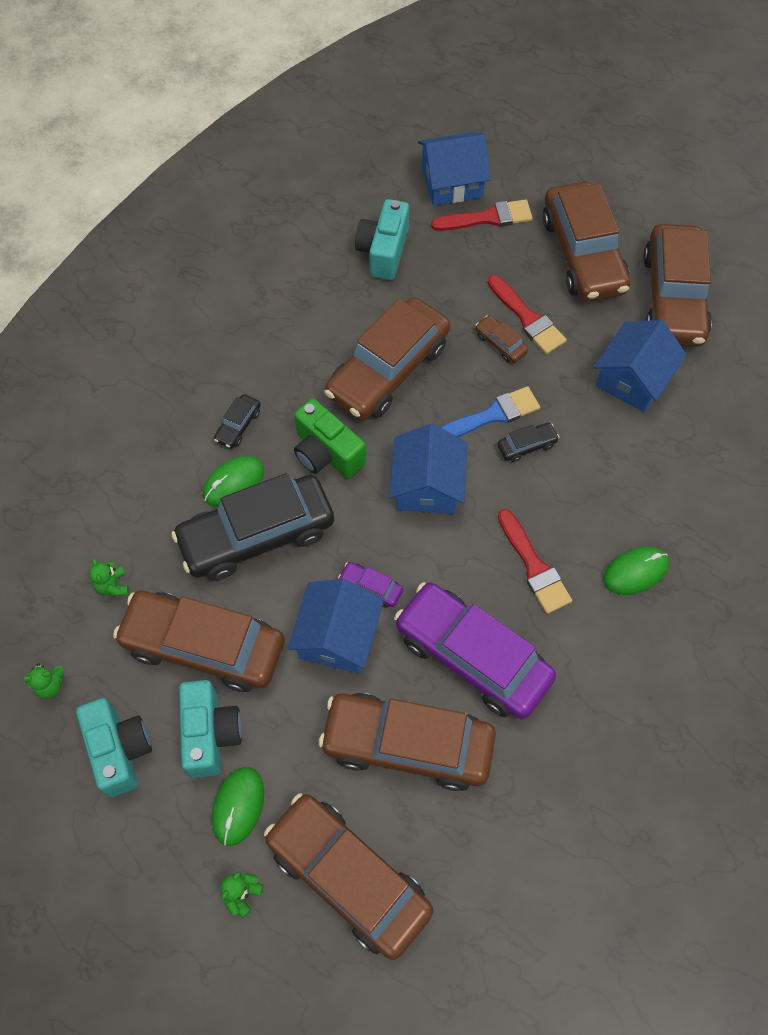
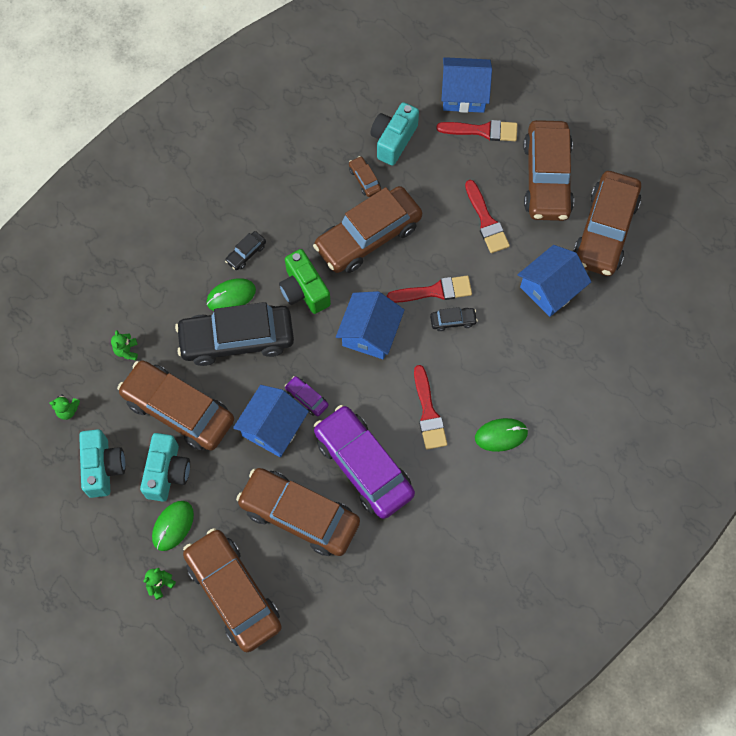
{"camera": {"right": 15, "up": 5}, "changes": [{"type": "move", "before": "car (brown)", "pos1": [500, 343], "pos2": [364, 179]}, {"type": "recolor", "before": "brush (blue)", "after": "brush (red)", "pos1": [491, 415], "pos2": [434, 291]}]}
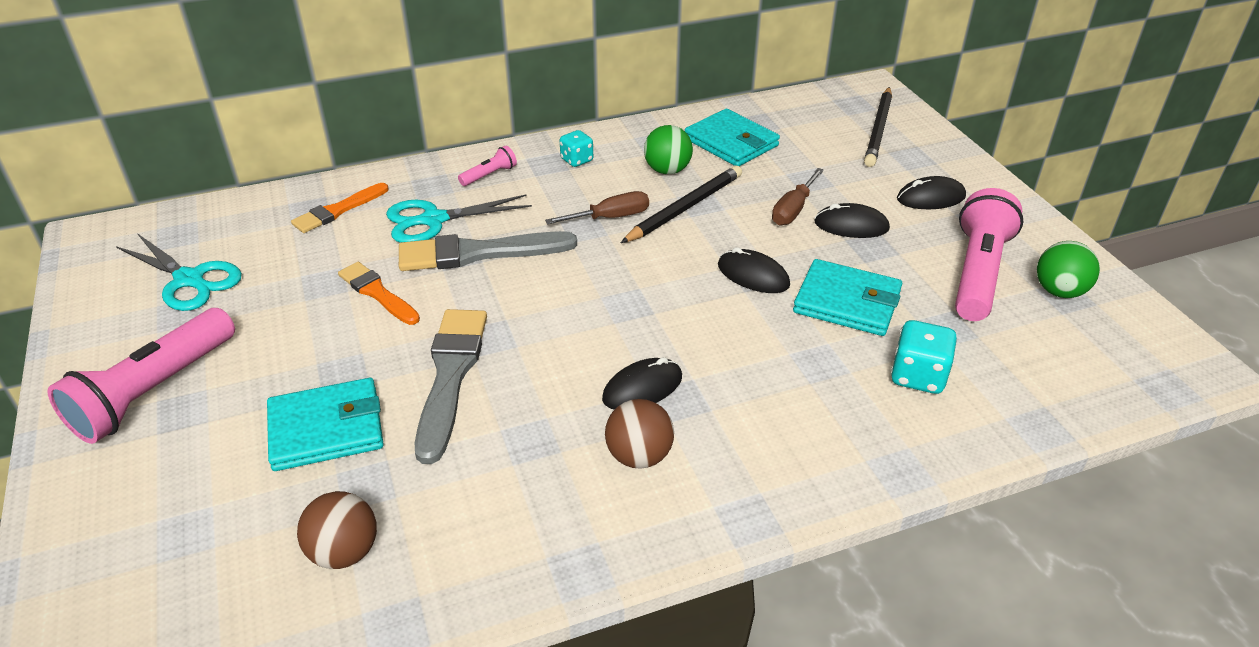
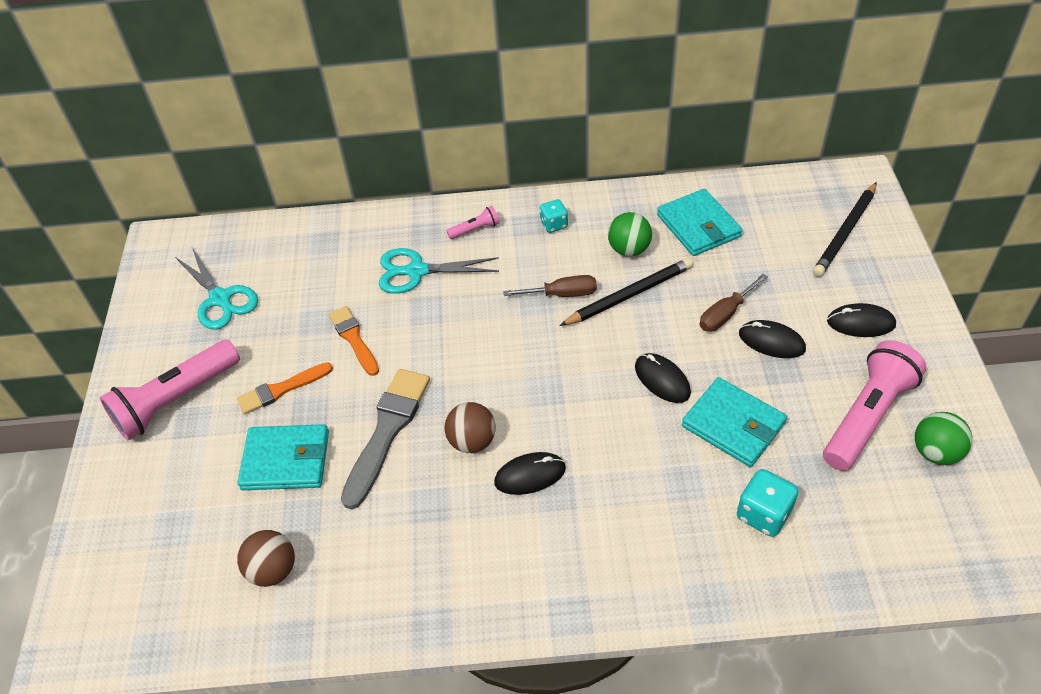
{"camera": {"right": 20, "up": 10}, "changes": [{"type": "move", "before": "brush (orange)", "pos1": [338, 210], "pos2": [281, 389]}, {"type": "delete", "before": "brush (grey)", "pos1": [478, 253]}, {"type": "move", "before": "ball (brown)", "pos1": [639, 456], "pos2": [472, 441]}]}
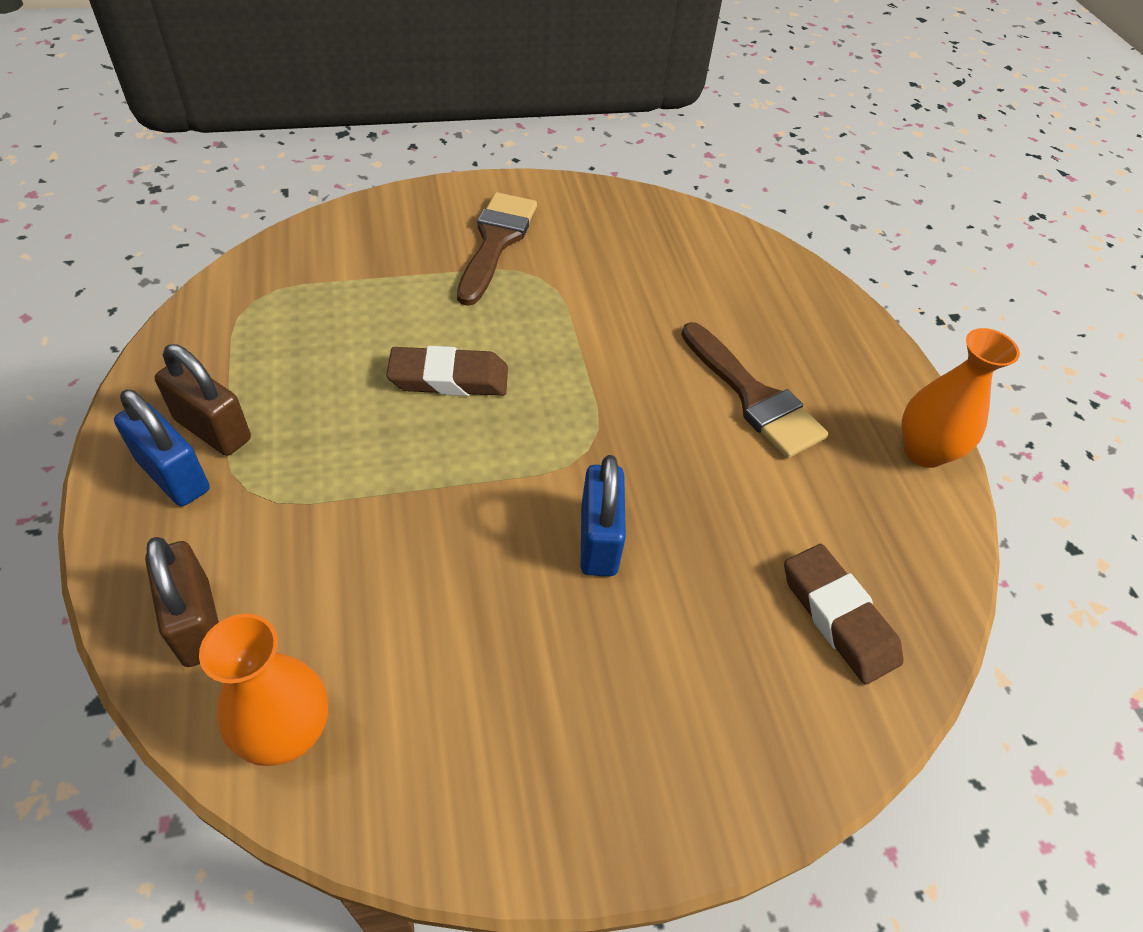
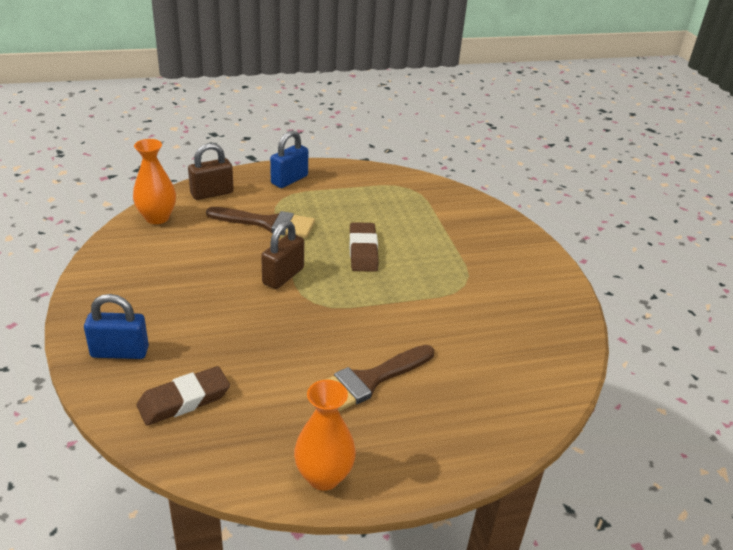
{"camera": {"right": 90, "up": -15}, "changes": [{"type": "move", "before": "brush (brown)", "pos1": [496, 242], "pos2": [268, 223]}, {"type": "move", "before": "padlock (brown)", "pos1": [213, 429], "pos2": [283, 276]}, {"type": "move", "before": "padlock (blue)", "pos1": [598, 540], "pos2": [120, 352]}]}
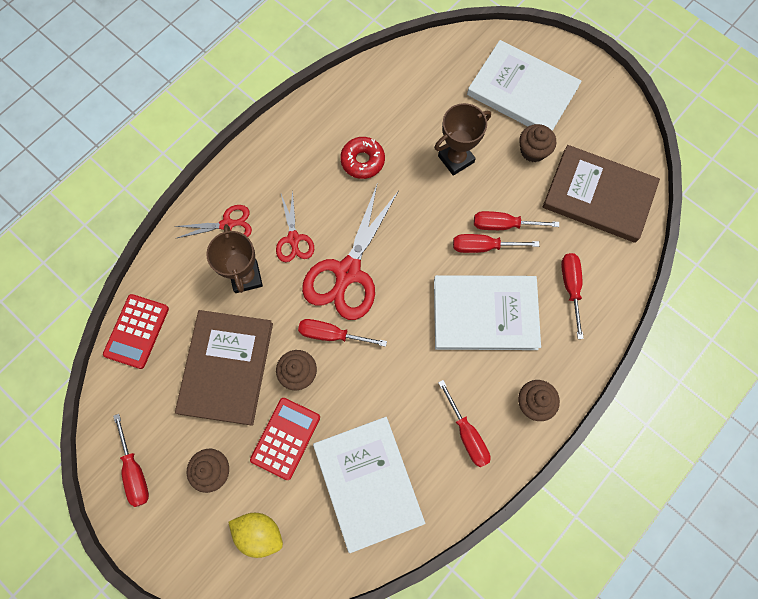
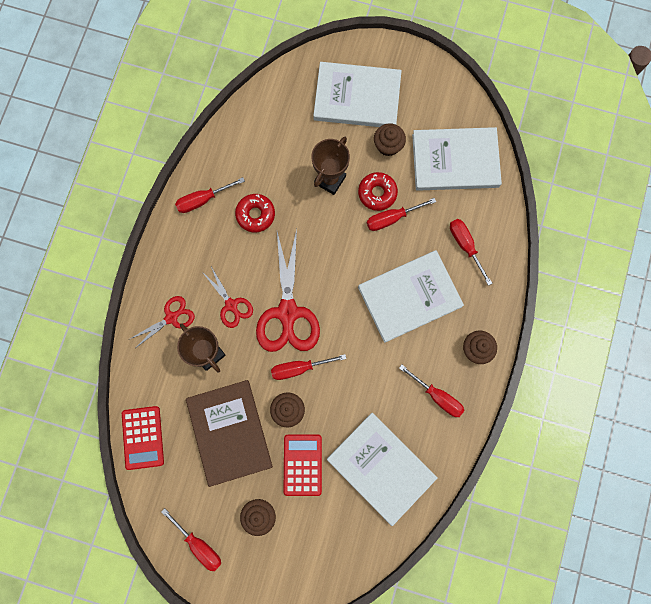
{"camera": {"right": -25, "up": 5}, "changes": [{"type": "recolor", "before": "book (brown)", "after": "book (white)", "pos1": [598, 195], "pos2": [455, 160]}, {"type": "move", "before": "screwdriver (red)", "pos1": [483, 246], "pos2": [203, 199]}, {"type": "delete", "before": "lemon (yellow)", "pos1": [259, 533]}, {"type": "insert", "after": "donut (red)", "pos2": [377, 193]}]}
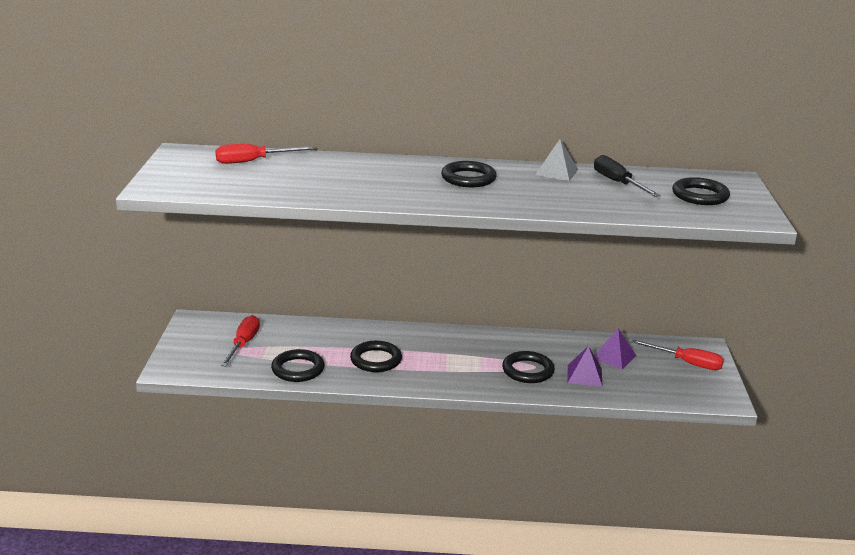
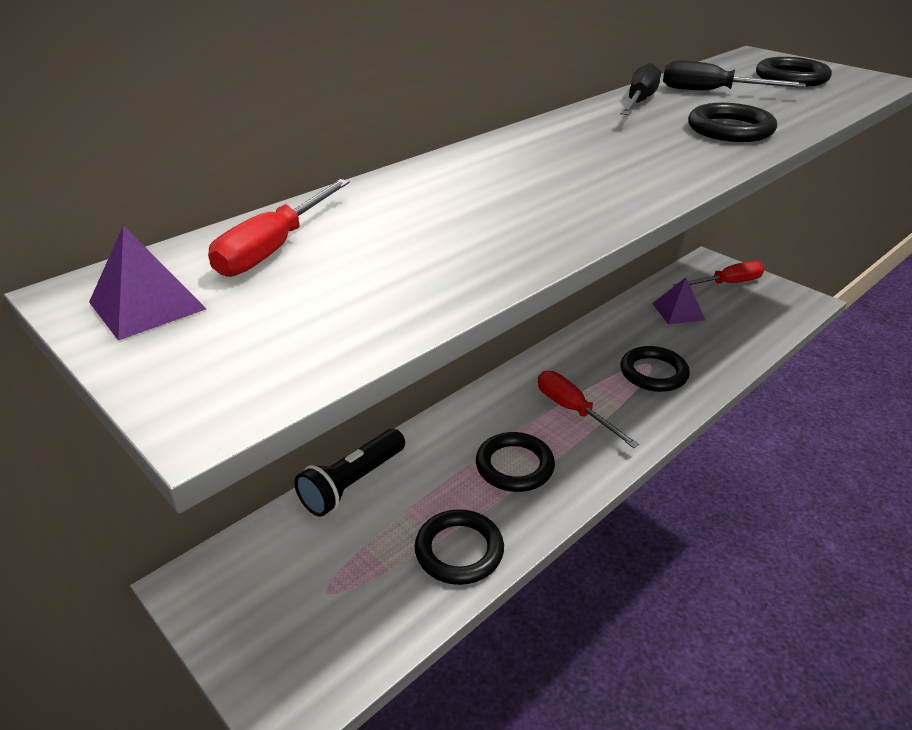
{"camera": {"right": -45, "up": 10}, "changes": [{"type": "replace", "before": "pyramid (grey)", "after": "screwdriver (black)", "pos1": [556, 172], "pos2": [639, 102]}, {"type": "move", "before": "ring (black)", "pos1": [468, 178], "pos2": [730, 129]}, {"type": "move", "before": "screwdriver (red)", "pos1": [243, 344], "pos2": [573, 410]}, {"type": "move", "before": "pyramid (purple)", "pos1": [584, 375], "pos2": [147, 305]}, {"type": "insert", "after": "flashlight (black)", "pos2": [353, 483]}]}
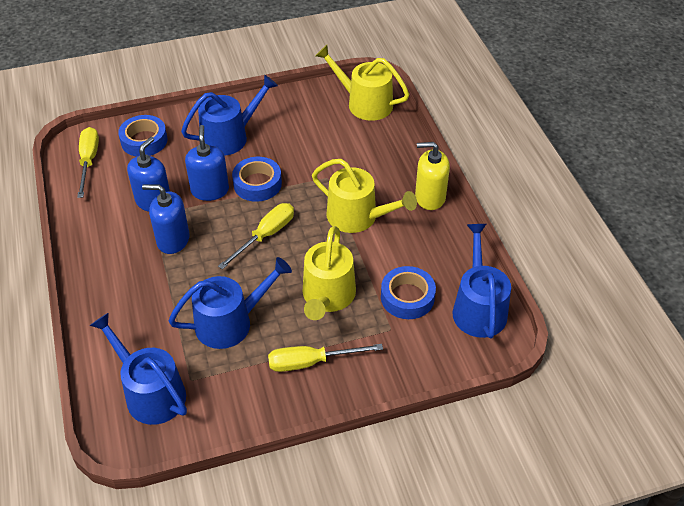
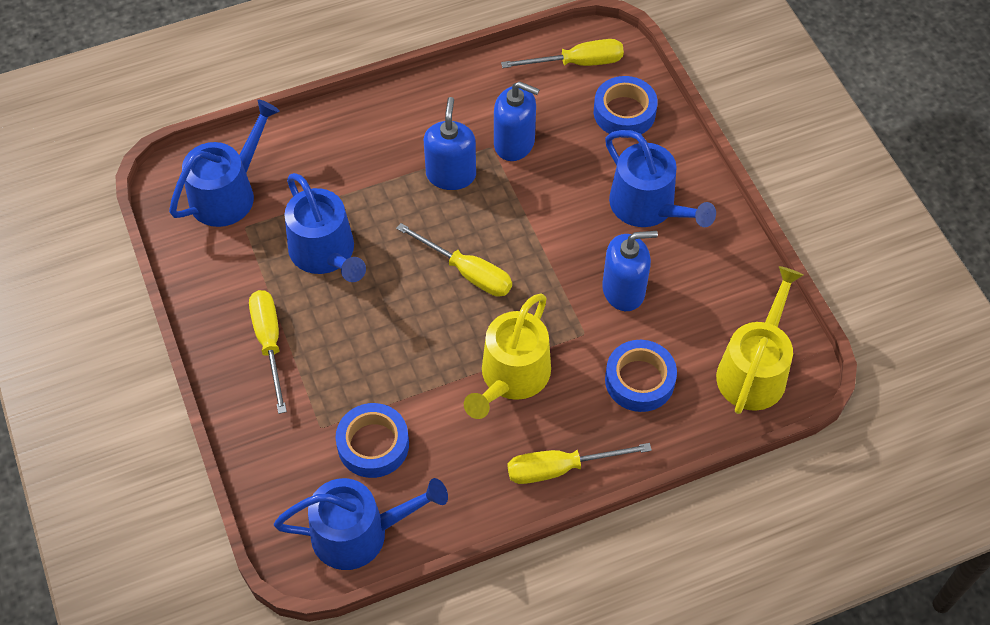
{"camera": {"right": 85, "up": 10}, "changes": [{"type": "move", "before": "soap dispenser (blue)", "pos1": [210, 190], "pos2": [623, 290]}, {"type": "replace", "before": "soap dispenser (yellow)", "after": "screwdriver (yellow)", "pos1": [430, 197], "pos2": [561, 468]}, {"type": "move", "before": "tape (blue)", "pos1": [257, 184], "pos2": [639, 380]}, {"type": "delete", "before": "watering can (yellow)", "pos1": [327, 296]}]}
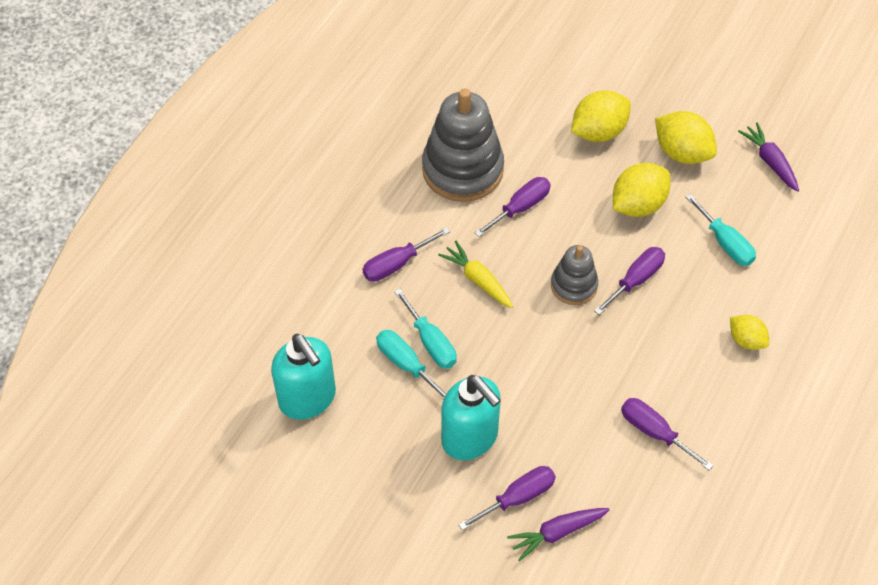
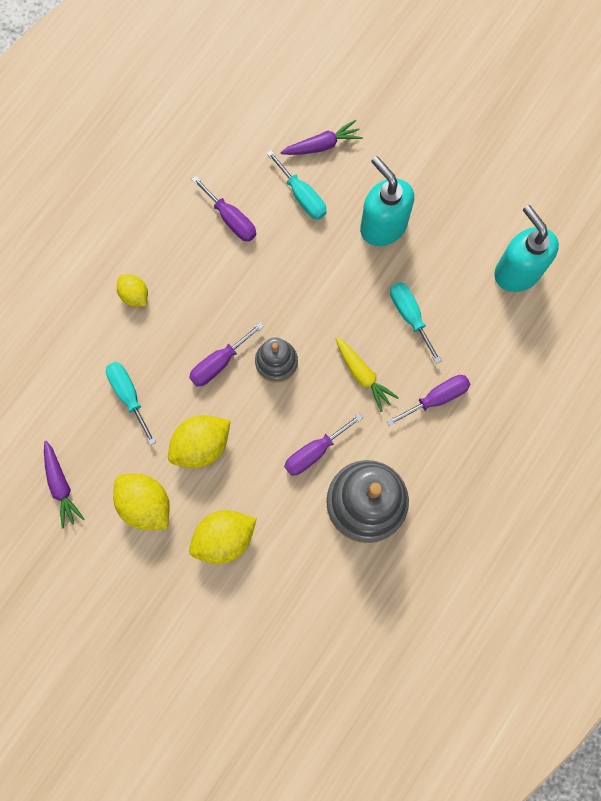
{"camera": {"right": -175, "up": 20}, "changes": [{"type": "move", "before": "screwdriver (turquoise)", "pos1": [406, 364], "pos2": [302, 196]}, {"type": "delete", "before": "screwdriver (purple)", "pos1": [518, 497]}]}
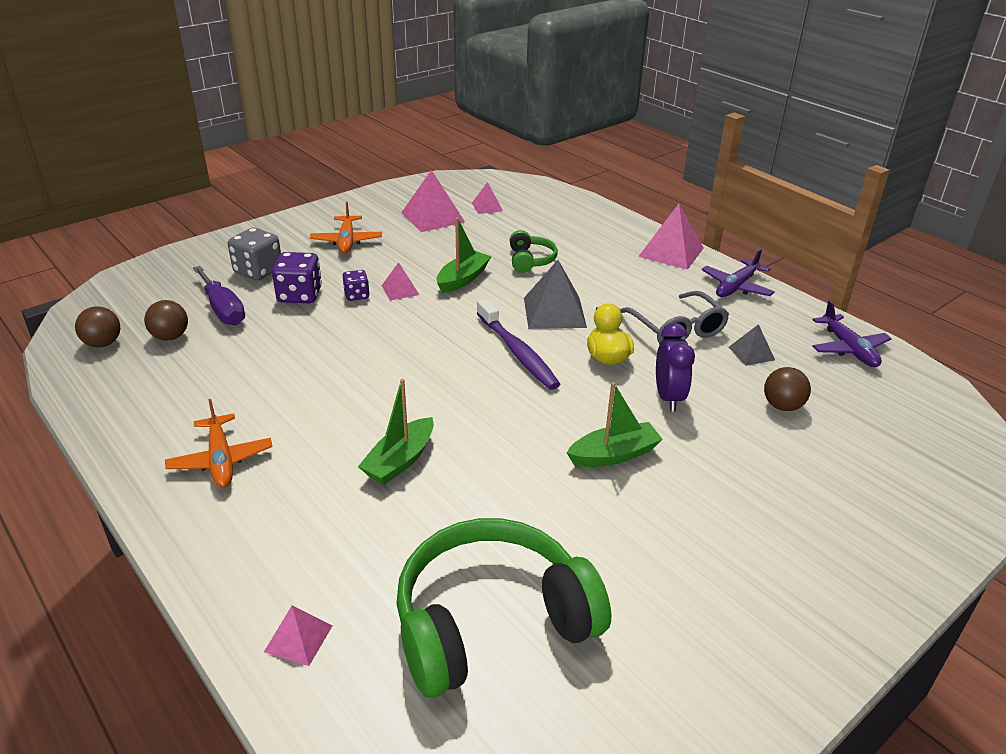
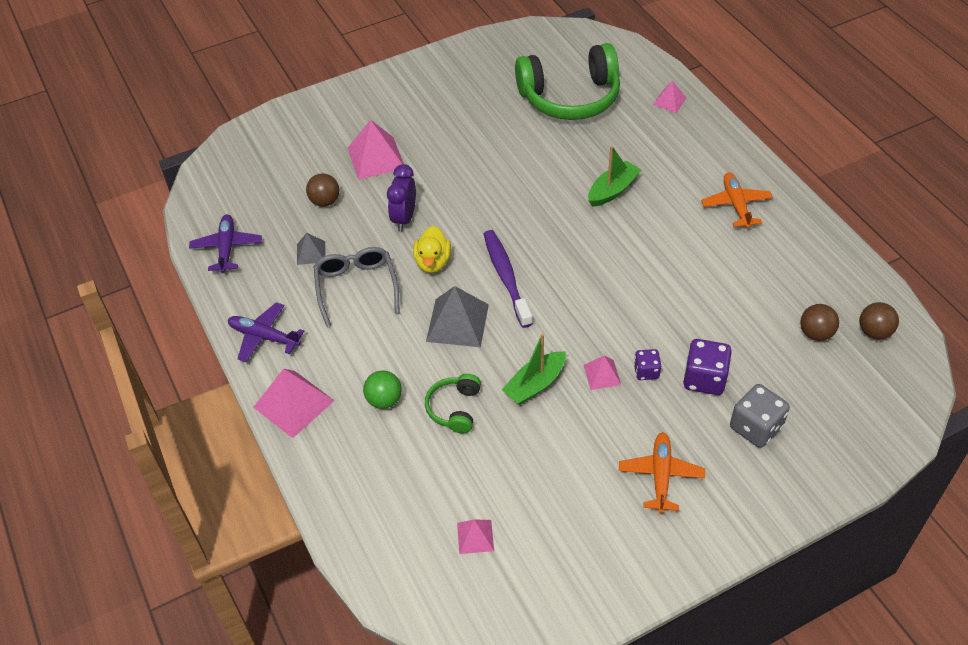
{"camera": {"right": -165, "up": 15}, "changes": [{"type": "move", "before": "pyramid (pink)", "pos1": [432, 217], "pos2": [376, 158]}, {"type": "rotate", "before": "plane (purple)", "pos1": [736, 287], "pos2": [264, 337], "turn": -120}, {"type": "delete", "before": "screwdriver (purple)", "pos1": [223, 309]}, {"type": "delete", "before": "boat (green)", "pos1": [614, 455]}, {"type": "insert", "after": "ball (green)", "pos2": [384, 400]}]}
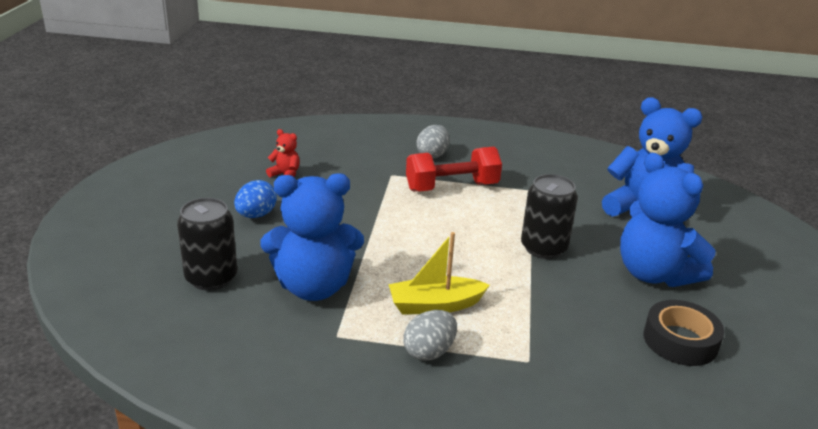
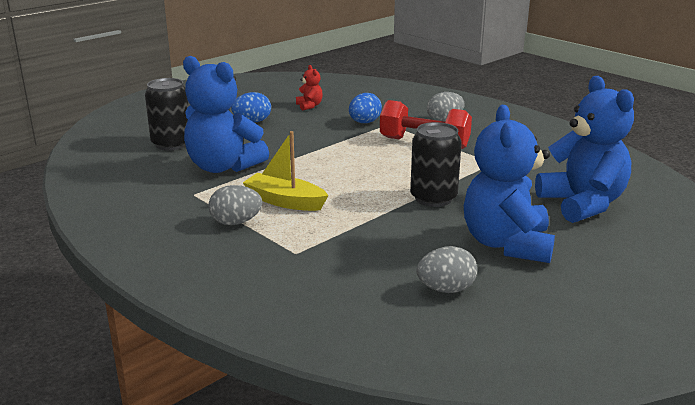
{"camera": {"right": 40, "up": -5}, "changes": [{"type": "replace", "before": "tape (black)", "after": "egg (grey)", "pos1": [680, 340], "pos2": [446, 289]}, {"type": "insert", "after": "egg (blue)", "pos2": [364, 122]}]}
